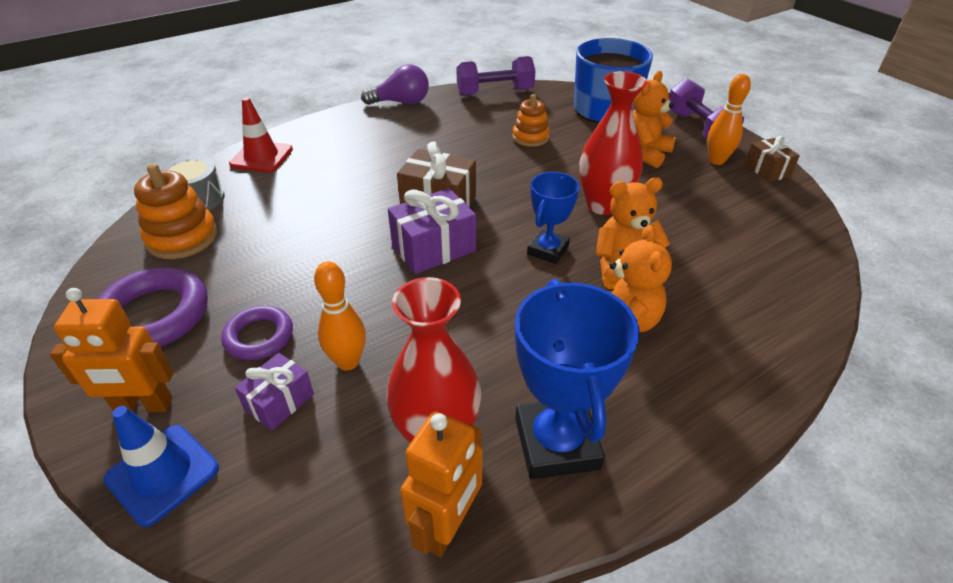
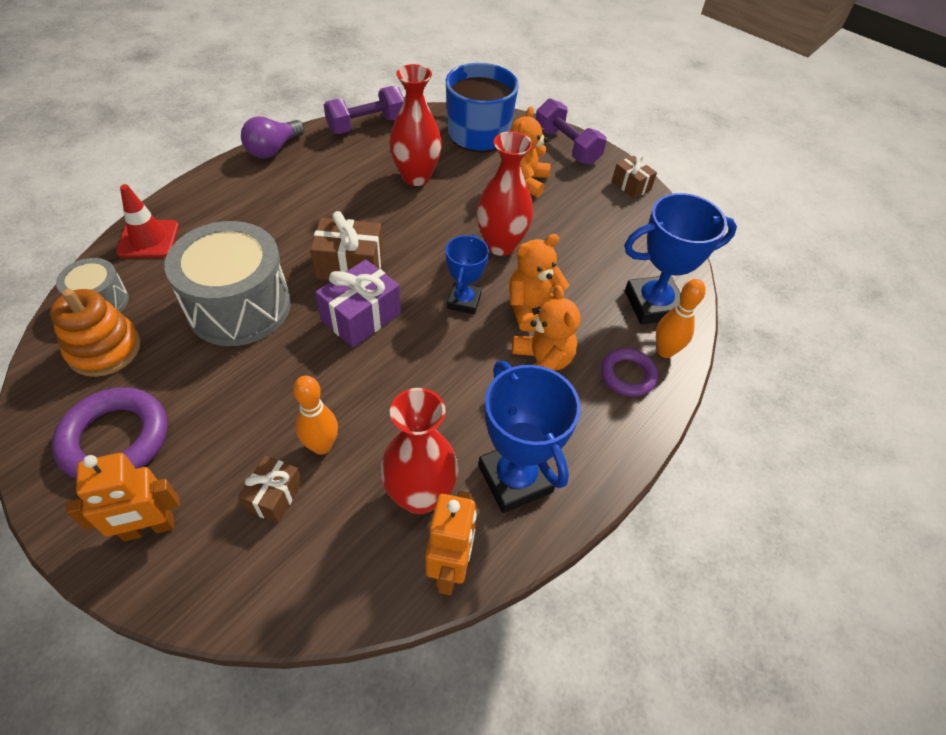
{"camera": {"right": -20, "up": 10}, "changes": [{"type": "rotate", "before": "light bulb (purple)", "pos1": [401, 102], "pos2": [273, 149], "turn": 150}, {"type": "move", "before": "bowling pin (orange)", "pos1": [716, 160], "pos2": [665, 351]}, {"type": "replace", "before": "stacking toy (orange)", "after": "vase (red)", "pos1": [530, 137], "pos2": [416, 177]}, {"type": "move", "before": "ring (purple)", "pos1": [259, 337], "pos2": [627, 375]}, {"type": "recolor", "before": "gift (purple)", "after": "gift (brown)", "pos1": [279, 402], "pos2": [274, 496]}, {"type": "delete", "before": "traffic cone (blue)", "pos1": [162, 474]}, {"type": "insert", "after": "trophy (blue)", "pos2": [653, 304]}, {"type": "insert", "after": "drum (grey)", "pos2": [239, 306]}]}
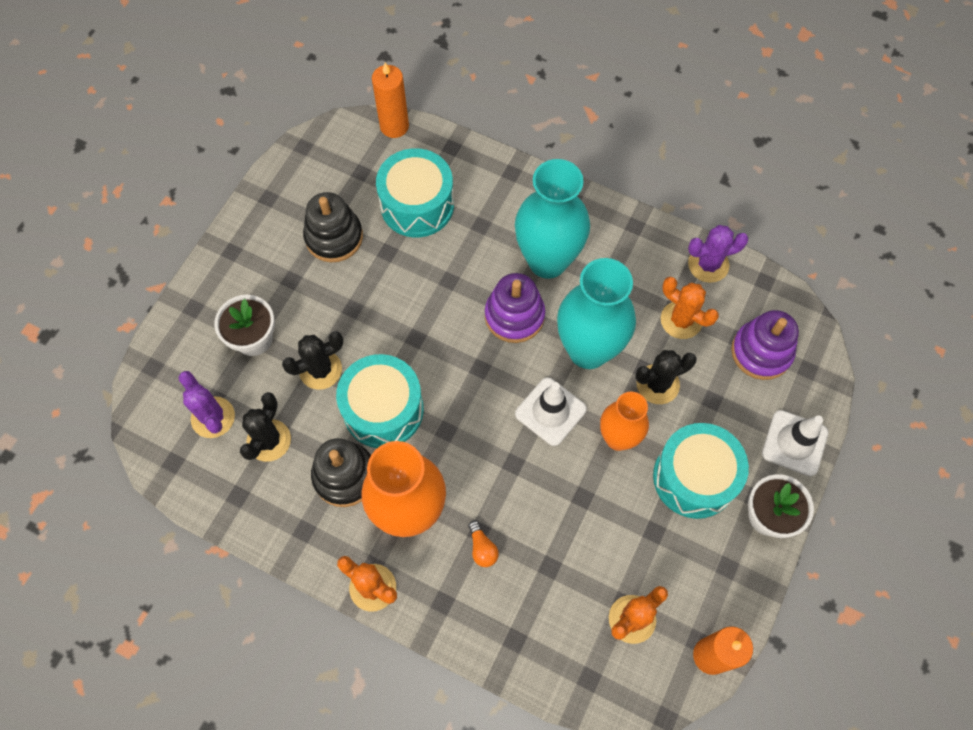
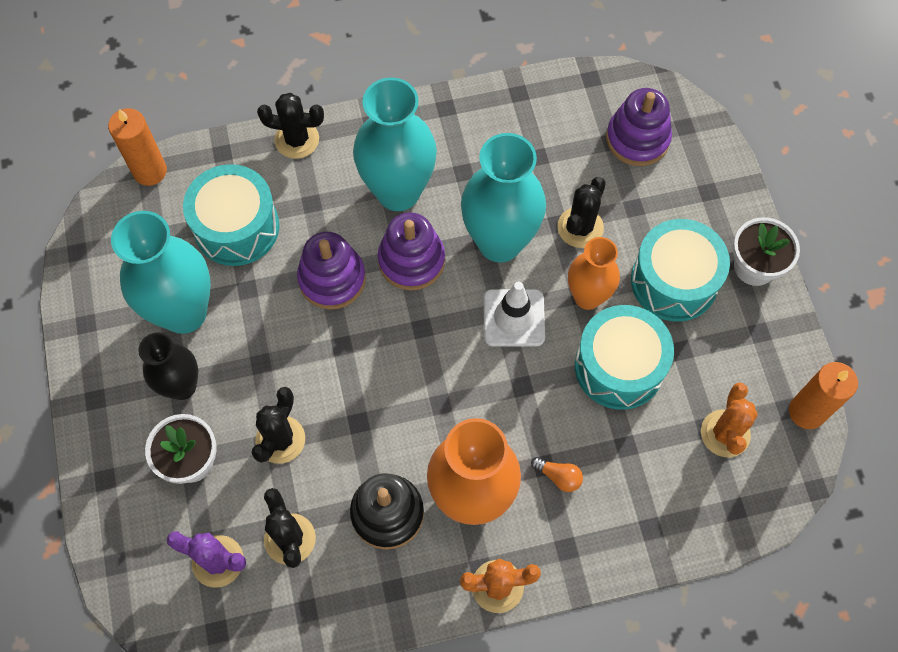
{"camera": {"right": -40, "up": 0}, "changes": [{"type": "replace", "before": "stacking toy (black)", "after": "vase (turquoise)", "pos1": [334, 237], "pos2": [184, 312]}, {"type": "delete", "before": "cactus (purple)", "pos1": [708, 264]}, {"type": "delete", "before": "cactus (orange)", "pos1": [681, 320]}, {"type": "move", "before": "drum (turquoise)", "pos1": [383, 409], "pos2": [619, 366]}, {"type": "delete", "before": "traffic cone (white)", "pos1": [794, 443]}, {"type": "insert", "after": "cactus (black)", "pos2": [297, 139]}, {"type": "insert", "after": "stacking toy (purple)", "pos2": [332, 279]}, {"type": "insert", "after": "vase (black)", "pos2": [182, 386]}]}
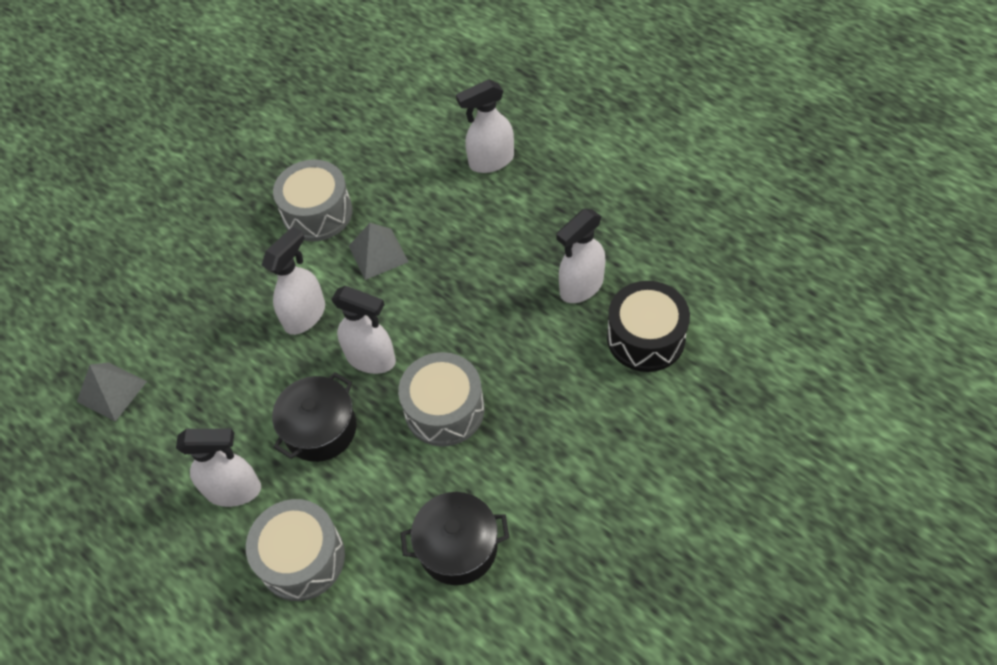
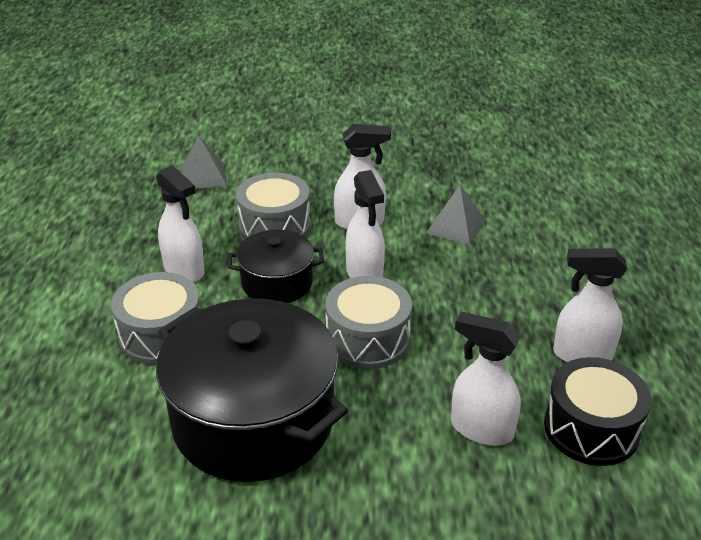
{"camera": {"right": 45, "up": -20}, "changes": [{"type": "move", "before": "spray bottle (white)", "pos1": [491, 161], "pos2": [481, 429]}, {"type": "move", "before": "drum (grey)", "pos1": [317, 213], "pos2": [274, 226]}, {"type": "resize", "before": "pot (black)", "pos1": [458, 547], "pos2": [253, 420], "scale": 1.89}]}
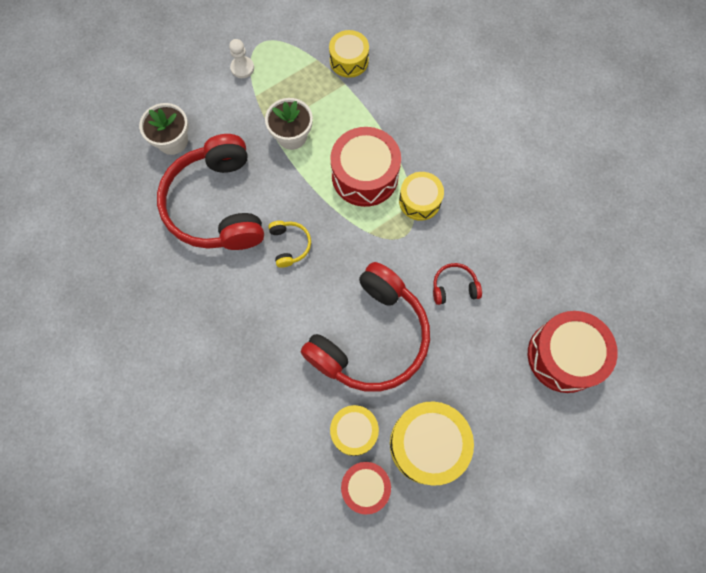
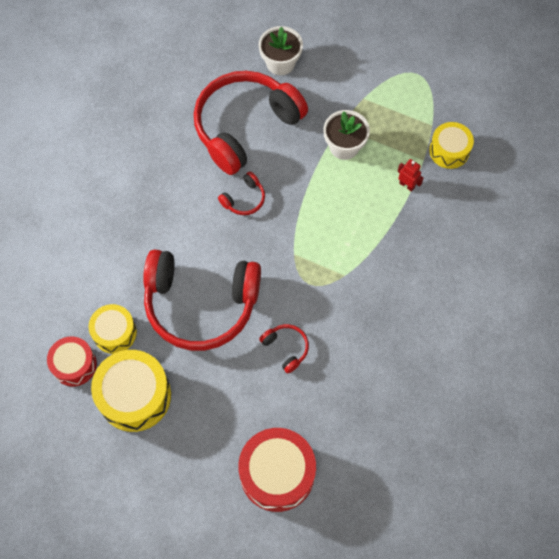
{"camera": {"right": 60, "up": -5}, "changes": [{"type": "delete", "before": "pawn (white)", "pos1": [242, 68]}, {"type": "delete", "before": "drum (red)", "pos1": [365, 175]}, {"type": "delete", "before": "drum (yellow)", "pos1": [419, 201]}, {"type": "recolor", "before": "headphones (yellow)", "after": "headphones (red)", "pos1": [289, 245], "pos2": [244, 199]}, {"type": "insert", "after": "robot (red)", "pos2": [407, 185]}]}
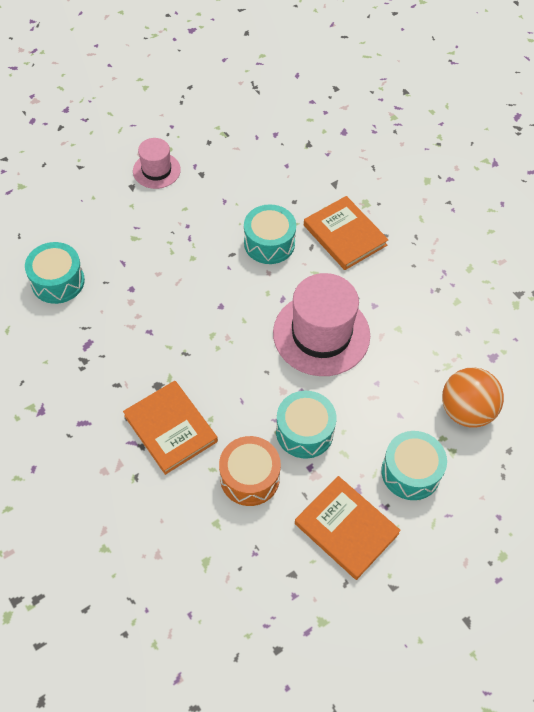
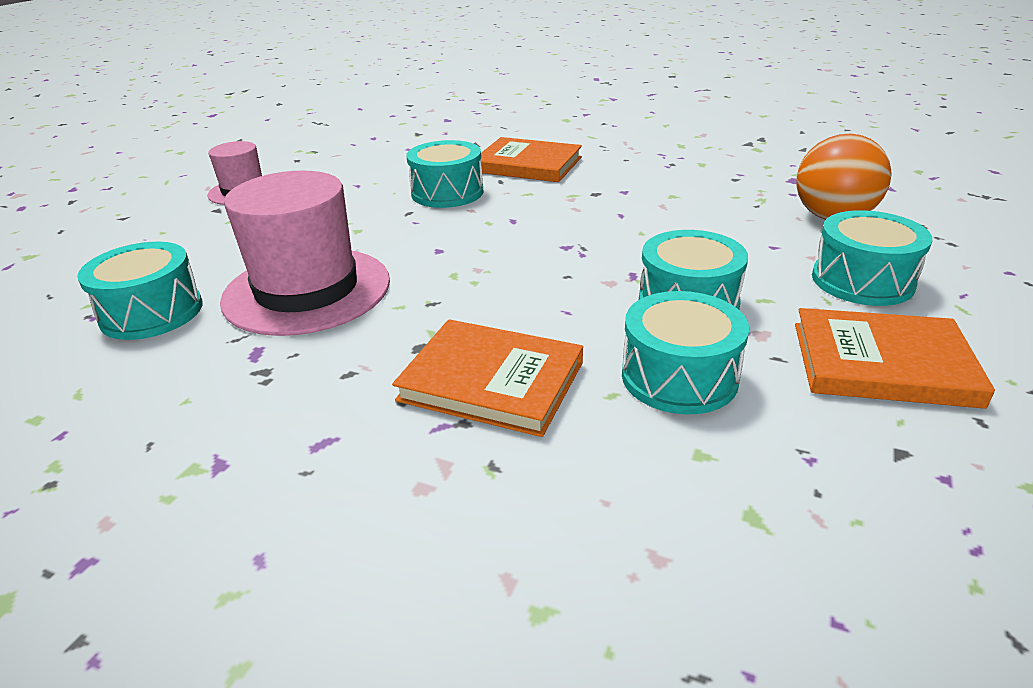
{"camera": {"right": -30, "up": -25}, "changes": [{"type": "move", "before": "hat (pink)", "pos1": [321, 334], "pos2": [307, 290]}, {"type": "recolor", "before": "drum (orange)", "after": "drum (turquoise)", "pos1": [250, 477], "pos2": [679, 377]}]}
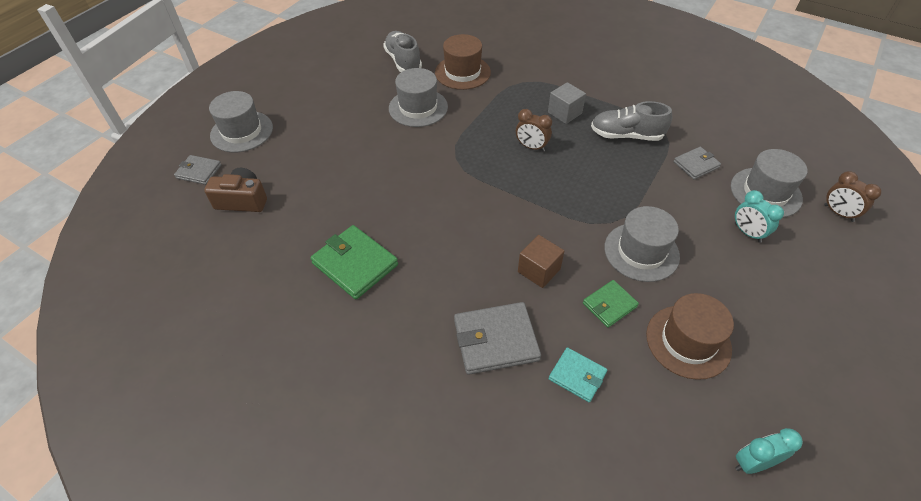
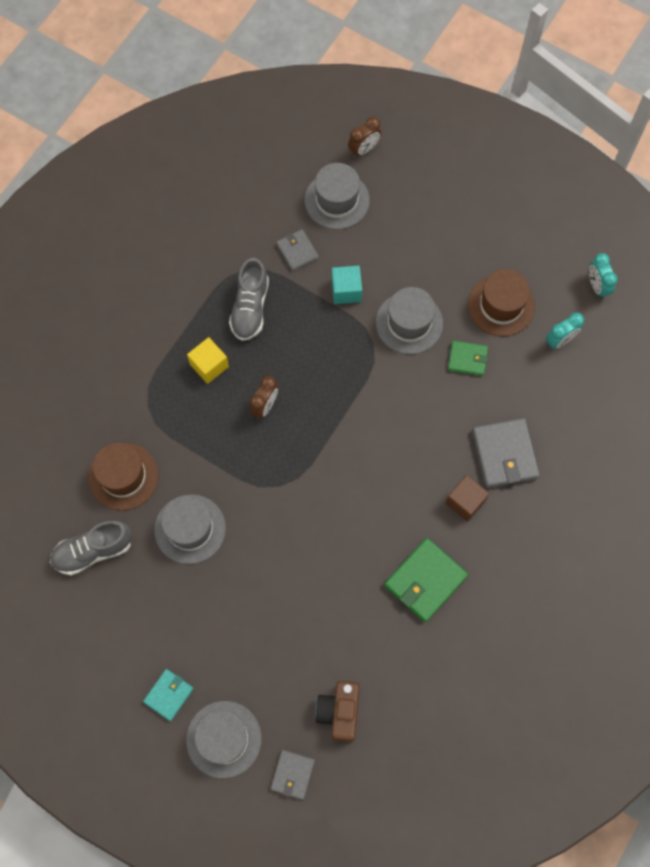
{"camera": {"right": -90, "up": 20}, "changes": [{"type": "recolor", "before": "cube (grey)", "after": "cube (yellow)", "pos1": [564, 113], "pos2": [209, 365]}, {"type": "move", "before": "clock (turquoise)", "pos1": [747, 233], "pos2": [560, 340]}, {"type": "move", "before": "cube (brown)", "pos1": [539, 270], "pos2": [465, 502]}, {"type": "rotate", "before": "wallet (green)", "pos1": [609, 305], "pos2": [467, 359], "turn": -45}, {"type": "move", "before": "wallet (turquoise)", "pos1": [577, 376], "pos2": [168, 695]}, {"type": "insert", "after": "cube (turquoise)", "pos2": [346, 290]}]}
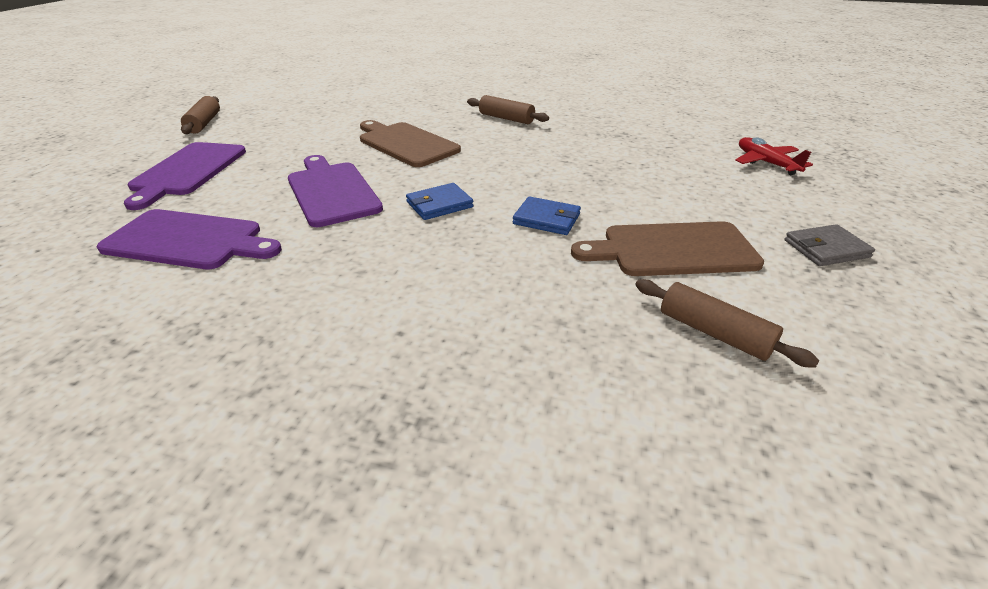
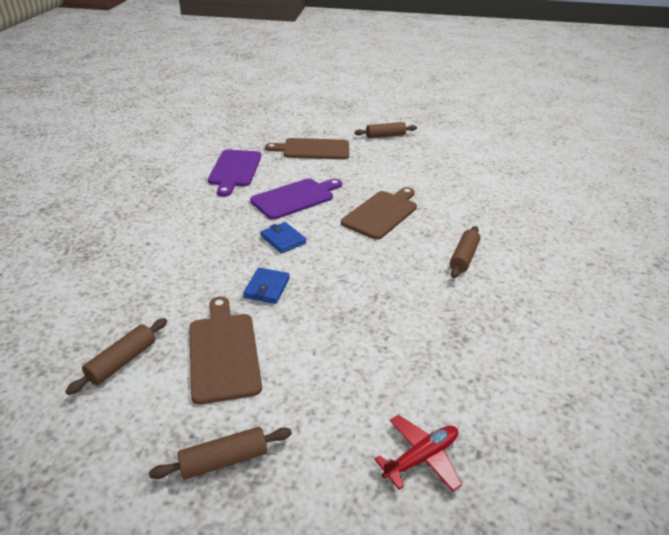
{"camera": {"right": 80, "up": 0}, "changes": [{"type": "recolor", "before": "cutting board (purple)", "after": "cutting board (brown)", "pos1": [187, 171], "pos2": [313, 149]}, {"type": "replace", "before": "wallet (grey)", "after": "rolling pin (brown)", "pos1": [826, 249], "pos2": [224, 460]}]}
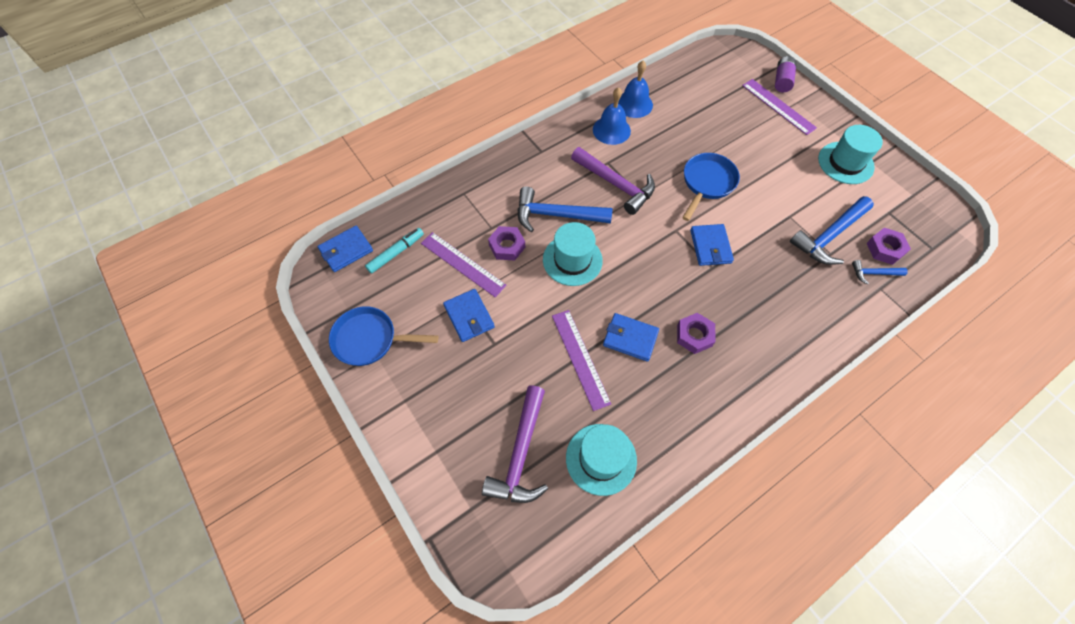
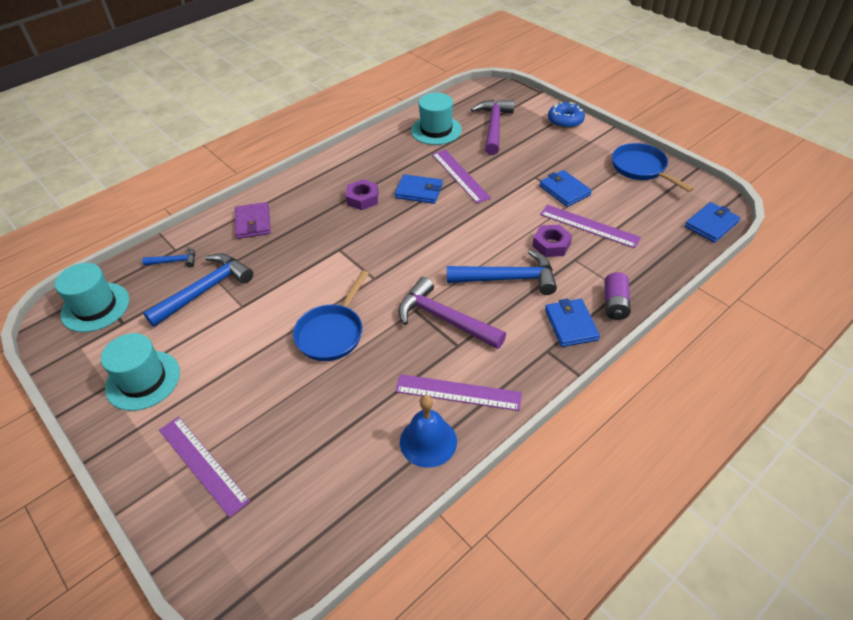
{"camera": {"right": 175, "up": -15}, "changes": [{"type": "move", "before": "battery (purple)", "pos1": [782, 81], "pos2": [615, 304]}, {"type": "replace", "before": "bell (blue)", "after": "ruler (purple)", "pos1": [611, 130], "pos2": [458, 392]}, {"type": "move", "before": "hat (turquoise)", "pos1": [572, 260], "pos2": [95, 307]}, {"type": "move", "before": "wallet (blue)", "pos1": [710, 246], "pos2": [571, 324]}, {"type": "delete", "before": "marker (turquoise)", "pos1": [396, 253]}, {"type": "delete", "before": "nut (purple)", "pos1": [885, 249]}, {"type": "rotate", "before": "pan (blue)", "pos1": [369, 339], "pos2": [641, 168], "turn": -120}, {"type": "insert", "after": "donut (blue)", "pos2": [565, 121]}, {"type": "insert", "after": "wallet (purple)", "pos2": [253, 223]}]}
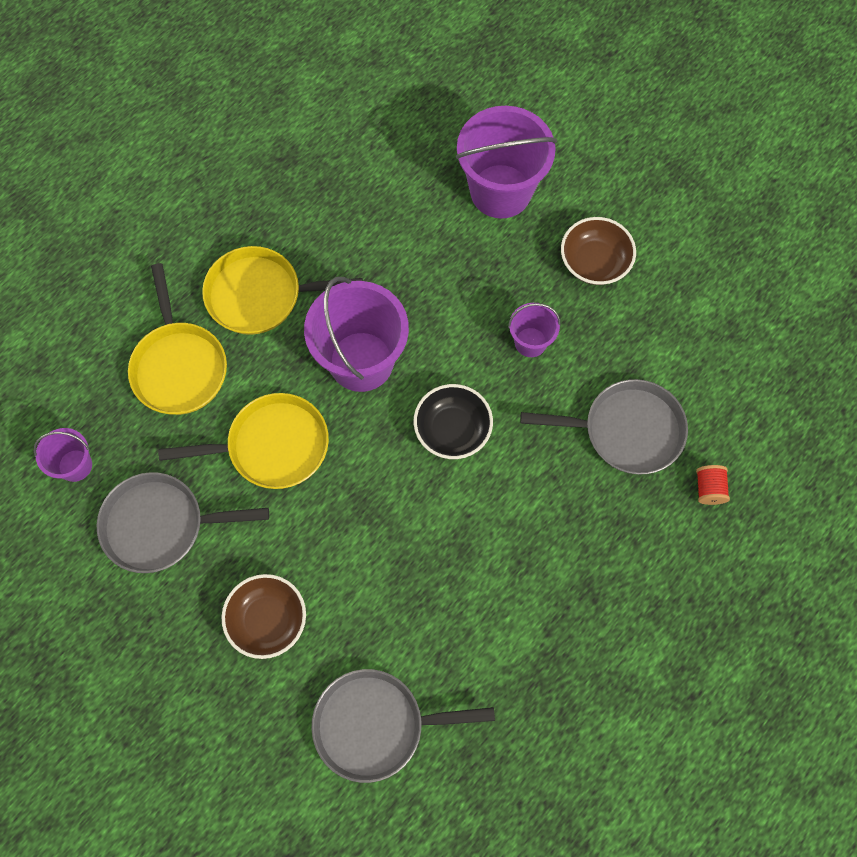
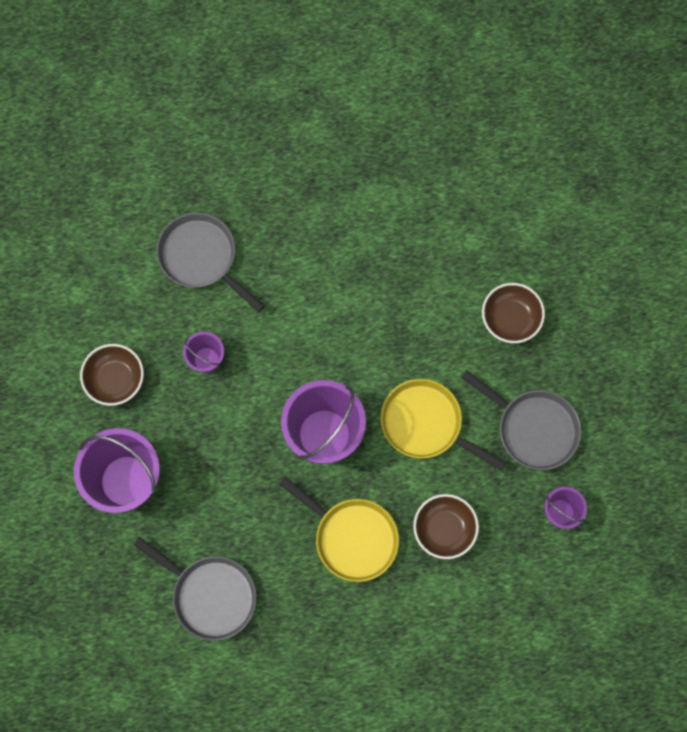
{"camera": {"right": -140, "up": 5}, "changes": [{"type": "replace", "before": "pan (yellow)", "after": "bowl (brown)", "pos1": [179, 366], "pos2": [444, 529]}, {"type": "delete", "before": "bowl (black)", "pos1": [452, 430]}, {"type": "delete", "before": "spool (red)", "pos1": [709, 489]}, {"type": "move", "before": "pan (grey)", "pos1": [376, 725], "pos2": [210, 595]}]}
